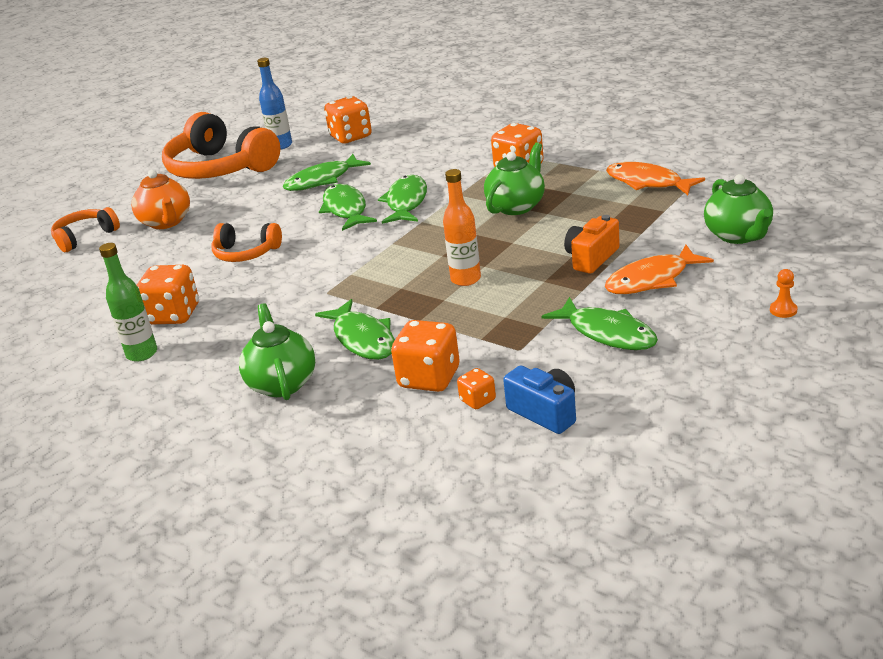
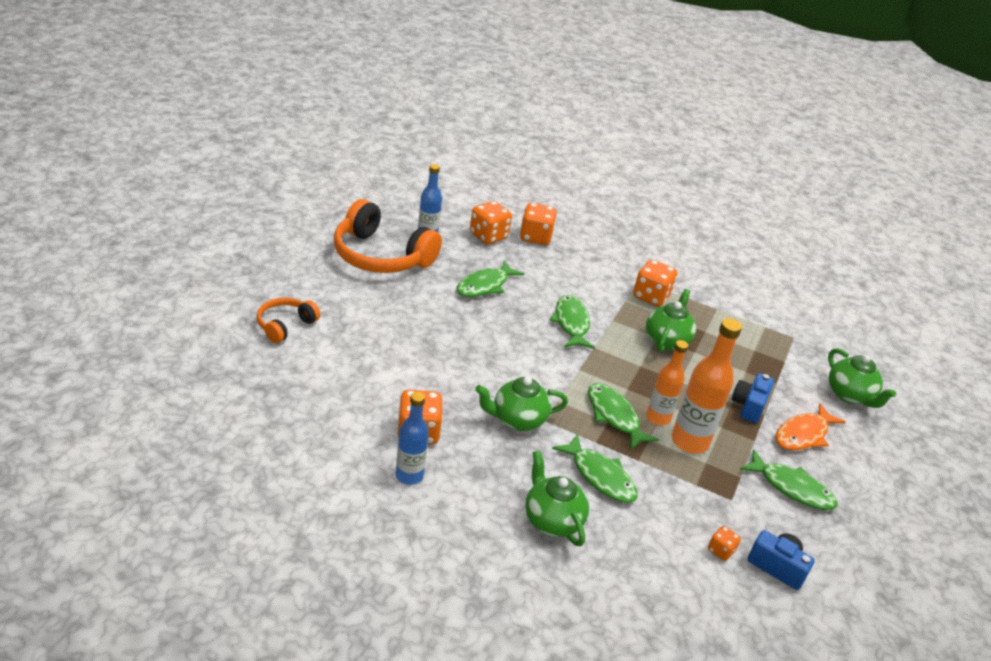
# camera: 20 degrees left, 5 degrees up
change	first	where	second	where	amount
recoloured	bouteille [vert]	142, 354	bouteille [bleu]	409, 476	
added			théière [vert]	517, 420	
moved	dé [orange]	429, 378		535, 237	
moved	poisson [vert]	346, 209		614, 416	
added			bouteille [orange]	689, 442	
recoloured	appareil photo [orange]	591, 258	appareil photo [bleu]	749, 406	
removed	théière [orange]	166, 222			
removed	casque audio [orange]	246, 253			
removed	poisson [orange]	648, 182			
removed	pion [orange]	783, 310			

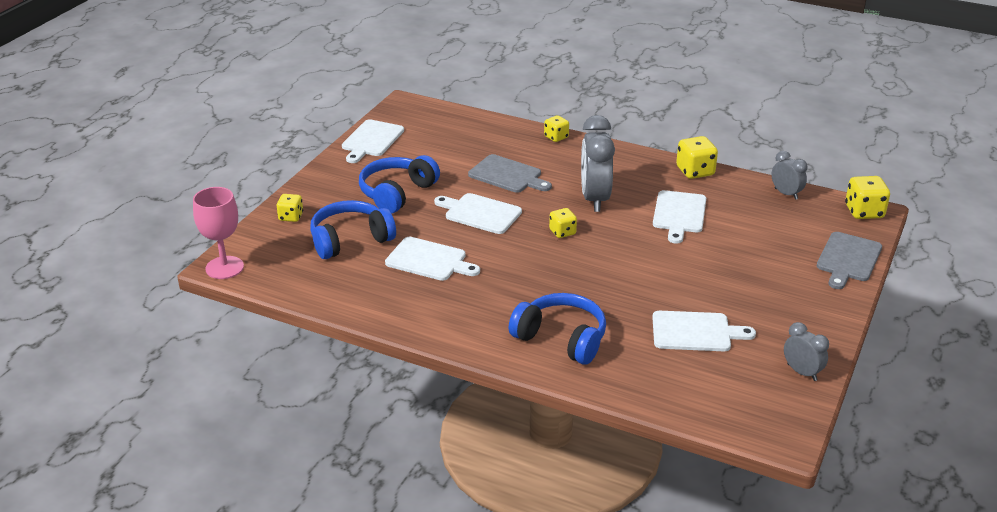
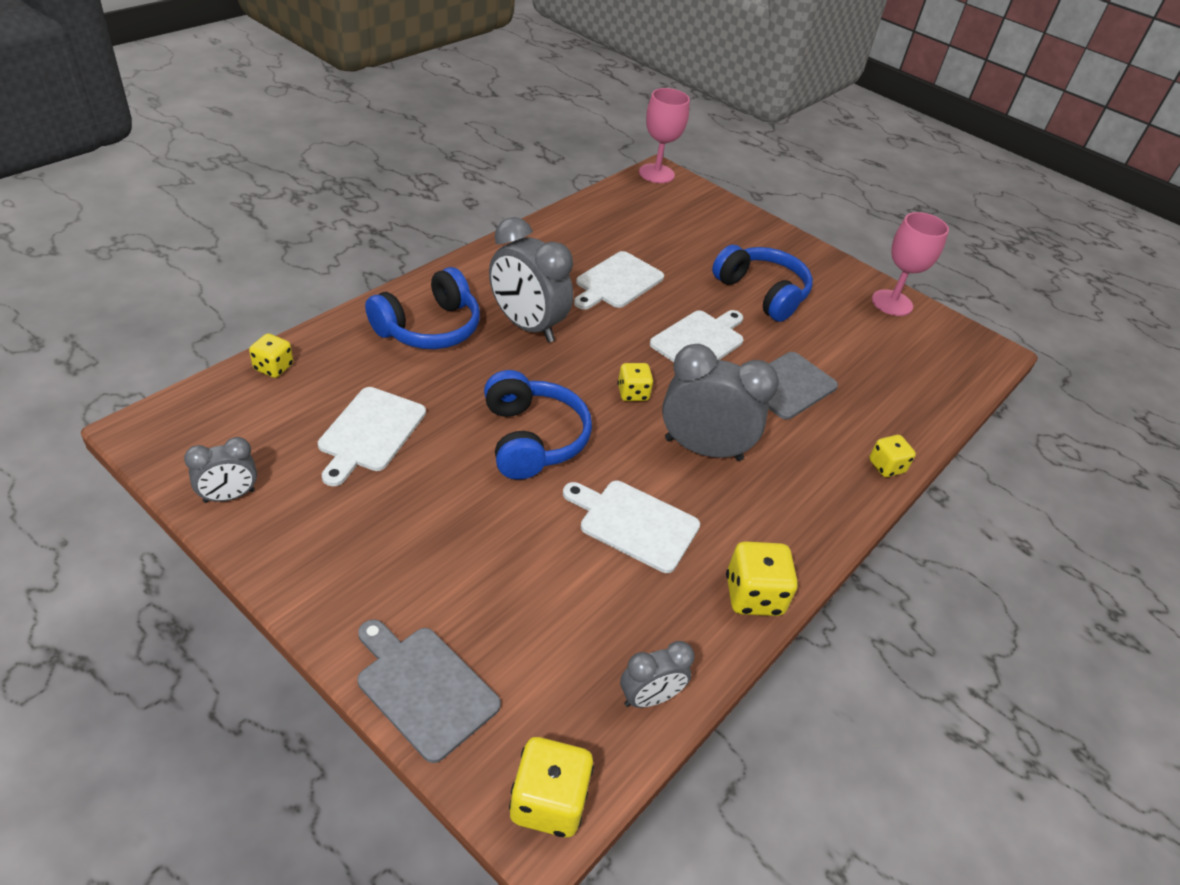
# camera: 100 degrees right, 10 degrees up
change	first	where	second	where	amount
moved	dé [jaune]	291, 217		273, 367	
moved	casque audio [bleu]	350, 240		532, 439	
added			réveil [gris]	527, 326	
replaced	planche à découper [blanc]	371, 140	verre à pied [rose]	892, 303	

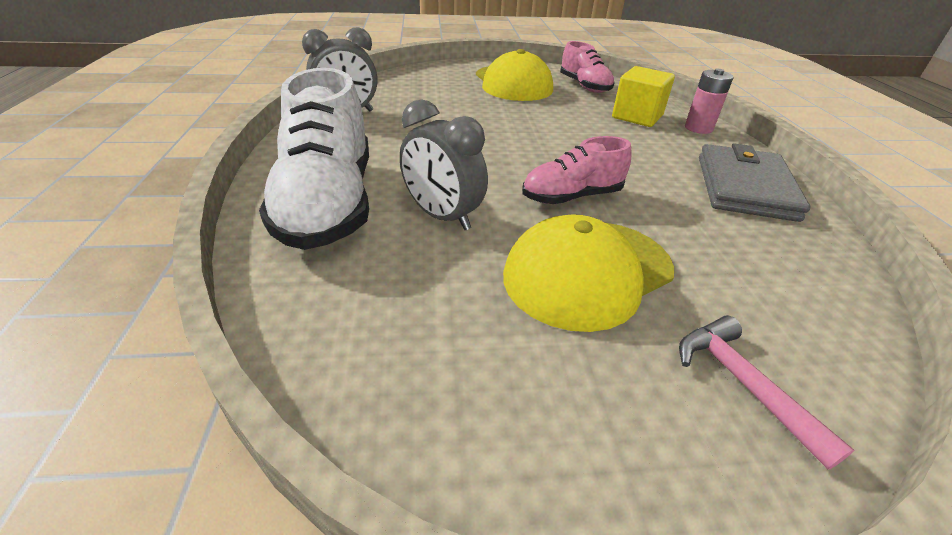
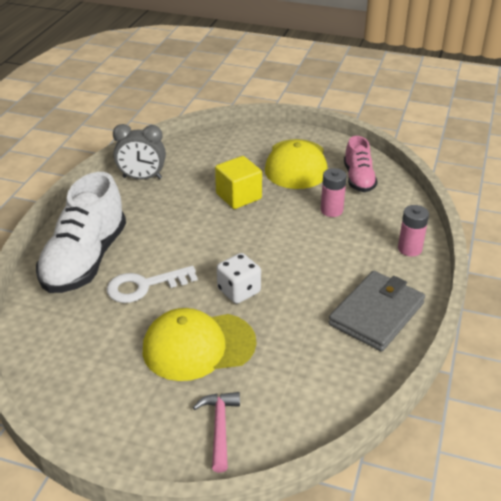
# camera: 25 degrees right, 0 degrees up
change	first	where	second	where	amount
replaced	réveil [gris]	442, 217	clé [blanc]	144, 286	
moved	cube [jaune]	637, 117		238, 196	
replaced	chaussure [rose]	571, 197	dé [blanc]	239, 291	
added			pile [rose]	331, 210	

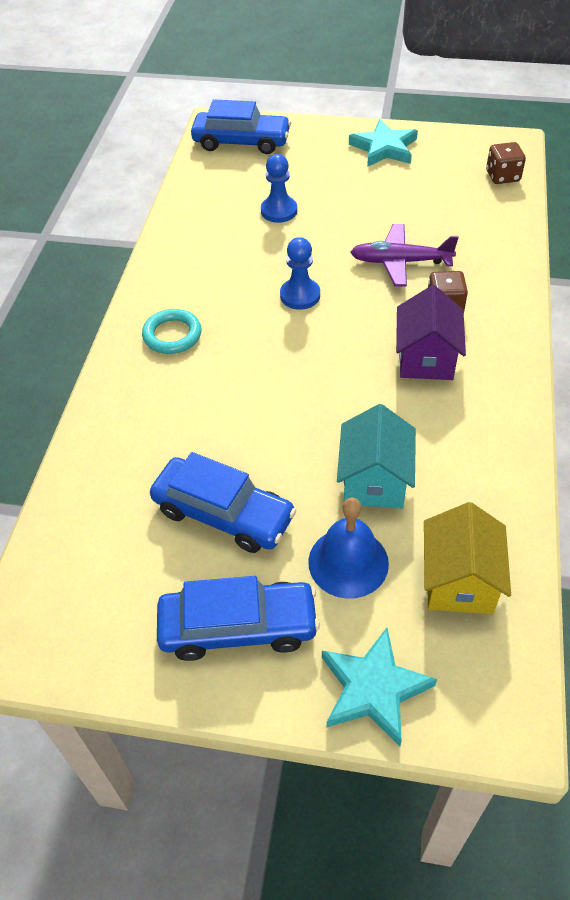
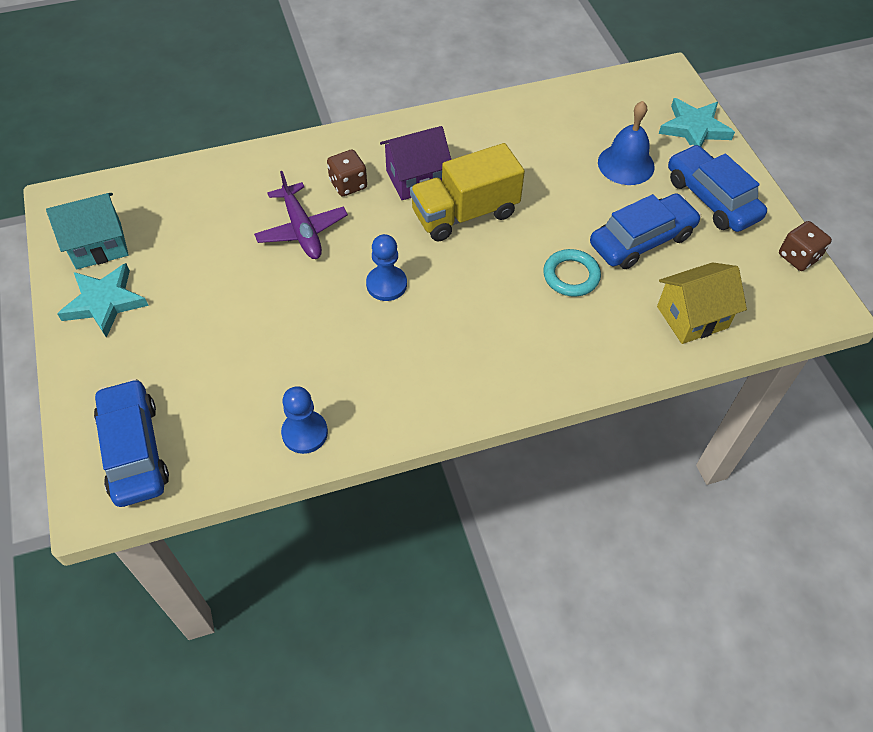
# camera: 120 degrees left, 5 degrees up
change	first	where	second	where	amount
moved	maison [turquoise]	374, 480		98, 245	
moved	pion [bleu]	279, 211		305, 433	
added			camion [jaune]	465, 214	
moved	anneau [turquoise]	172, 335		571, 276	
turned	voiture [bleu]	223, 514		642, 240	60 degrees clockwise
moved	maison [jaune]	459, 581		692, 317	
moved	dé [marron]	502, 176		798, 257	

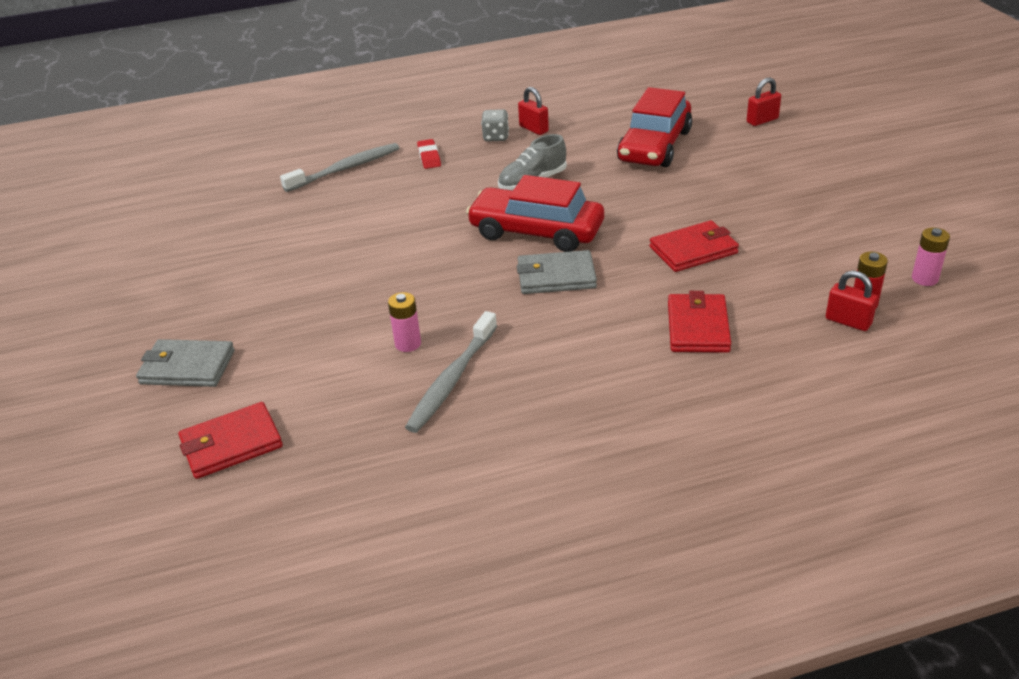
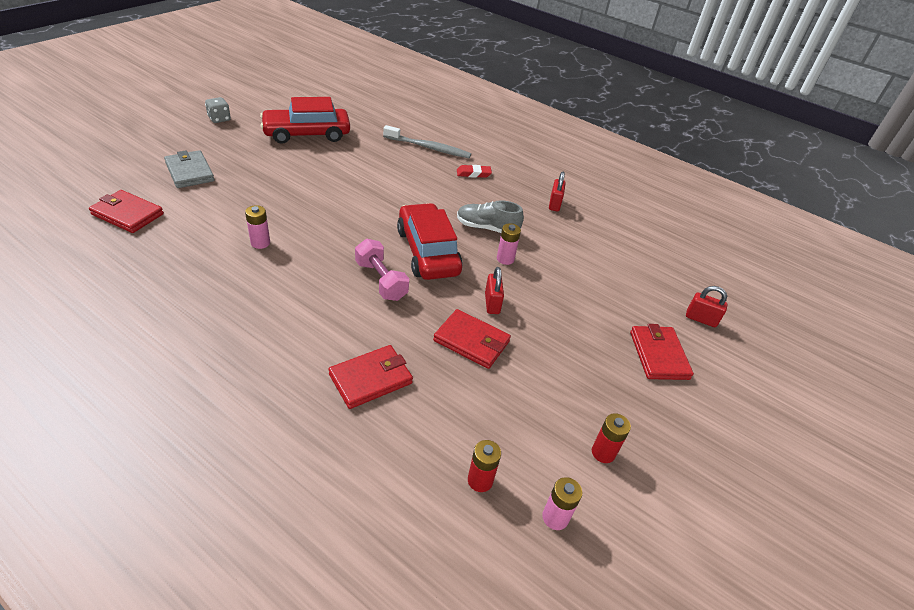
# camera: 45 degrees right, 5 degrees up
change	first	where	second	where	amount
moved	dé [gris]	496, 137		219, 119	
moved	voiture [rouge]	654, 146		307, 134	
replaced	portefeuille [gris]	556, 276	haltère [rose]	381, 280	
turned	gomme [rouge]	429, 157		473, 174	45 degrees clockwise
moved	cadenas [rouge]	848, 321		492, 303	
added			pile [rose]	505, 259	
added			pile [rouge]	603, 453	
added			portefeuille [rouge]	658, 355	
removed	brosse à dents [gris]	452, 380			

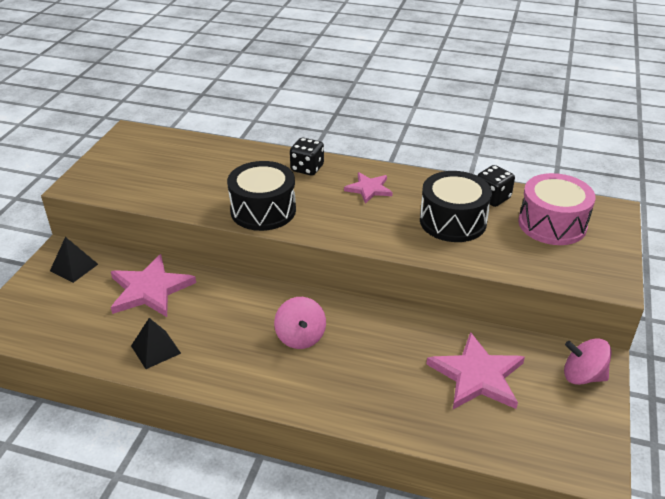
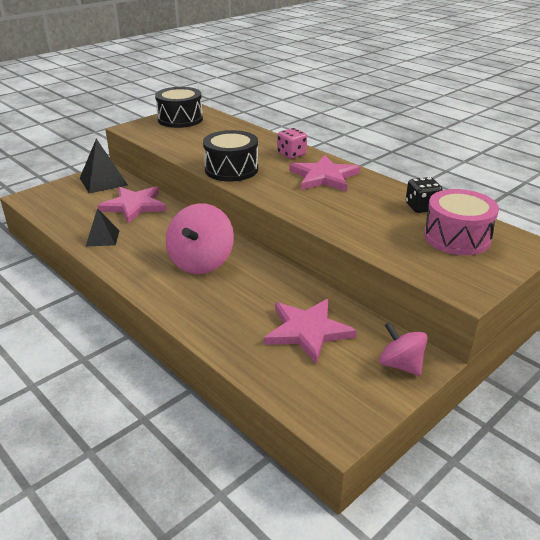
# camera: 30 degrees right, 5 degrees down
change	first	where	second	where	amount
resized	pyramide [noir]	74, 267		103, 181	x1.57
moved	tambour [noir]	453, 221		180, 119	
resized	toupie [rose]	300, 337		201, 262	x1.63
recoloured	dé [noir]	307, 168	dé [rose]	291, 154	
resized	étoile [rose]	369, 189		324, 177	x1.69

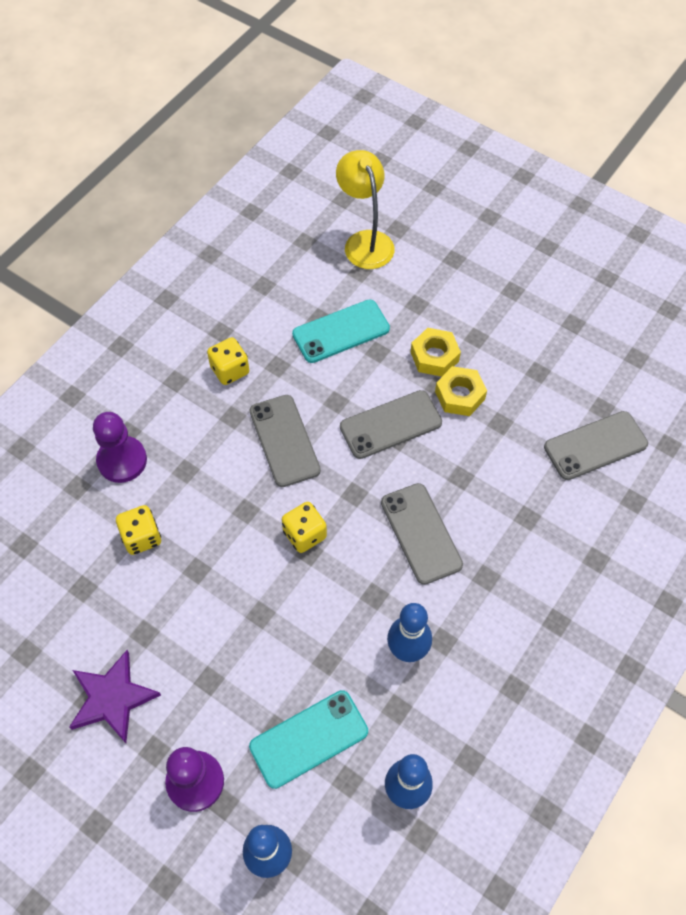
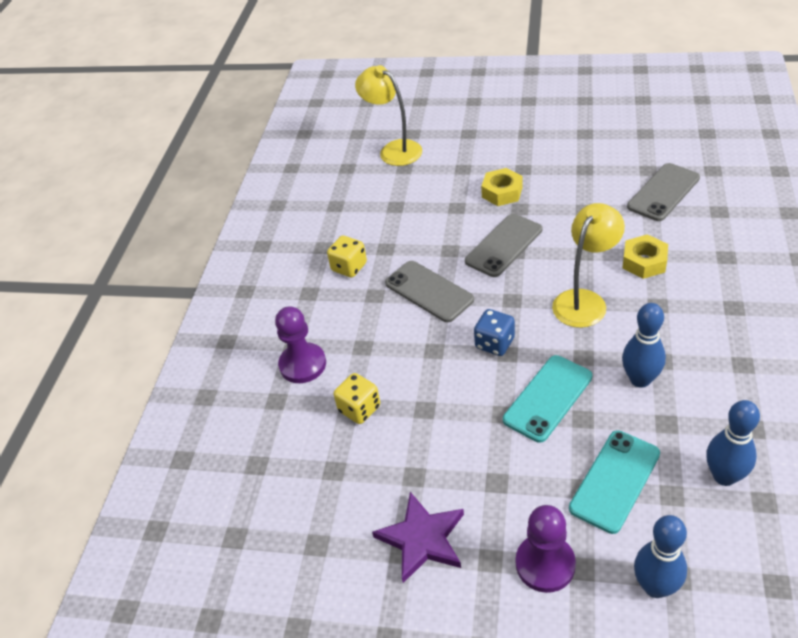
# camera: 20 degrees left, 15 degrees down
change	first	where	second	where	amount
recoloured	dé [jaune]	304, 534	dé [bleu]	494, 343	
moved	téléphone [turquoise]	341, 331		548, 398	
replaced	téléphone [gris]	421, 533	lampe [jaune]	584, 300	
moved	écrou [jaune]	460, 395		644, 262	

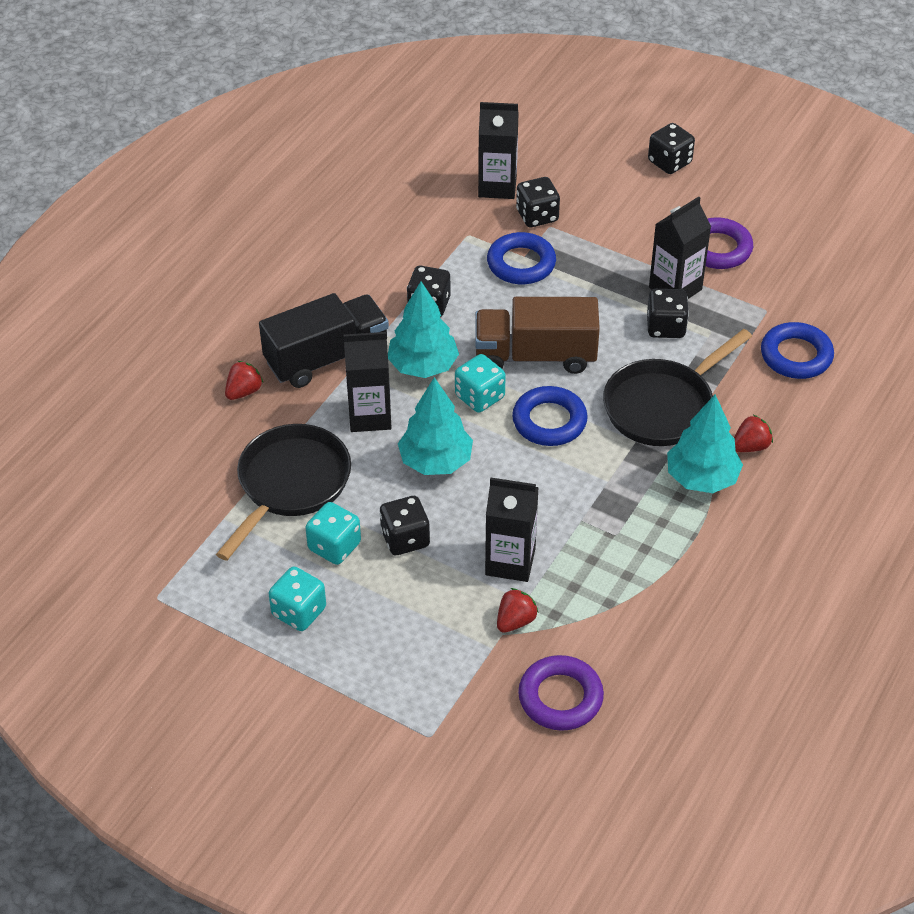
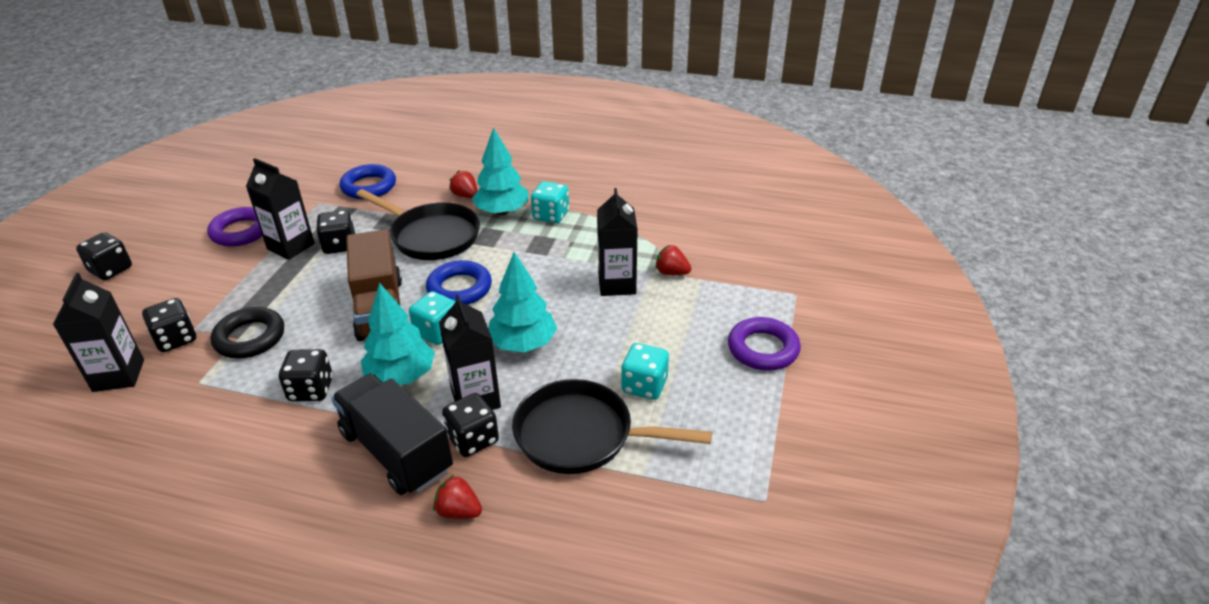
# camera: 105 degrees left, 10 degrees down
change	first	where	second	where	amount
recoloured	anneau [bleu]	521, 264	anneau [noir]	250, 338	
moved	dé [noir]	405, 539		473, 439	
moved	dé [turquoise]	299, 612		551, 215	
moved	anneau [violet]	560, 697		763, 349	

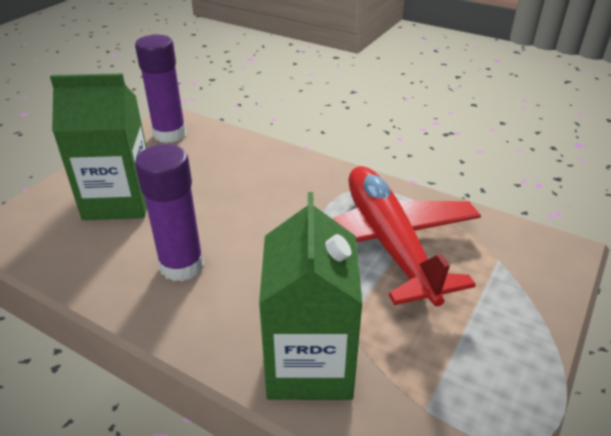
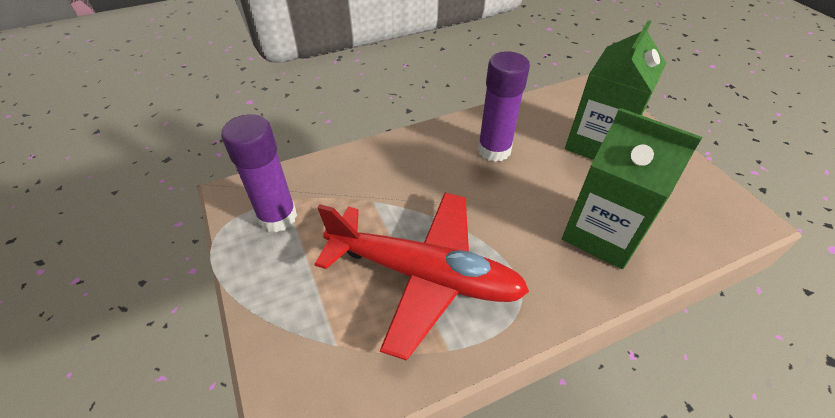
# camera: 125 degrees right, 10 degrees up
change	first	where	second	where	amount
moved	bâton de colle [violet]	169, 134		277, 217	
moved	brique de lait [vert]	309, 364		602, 234	

